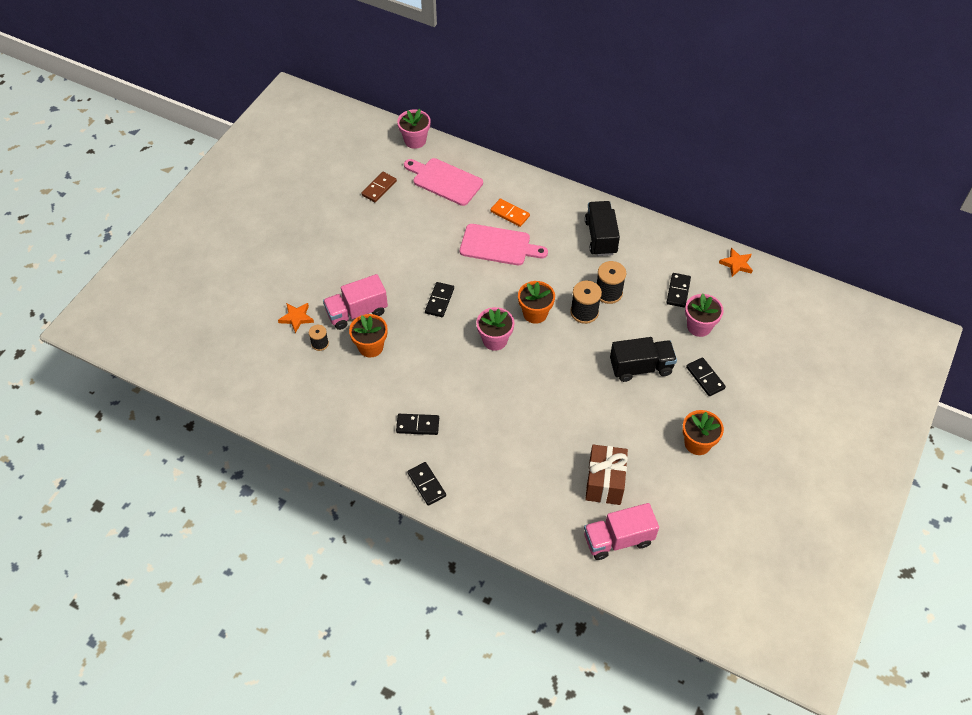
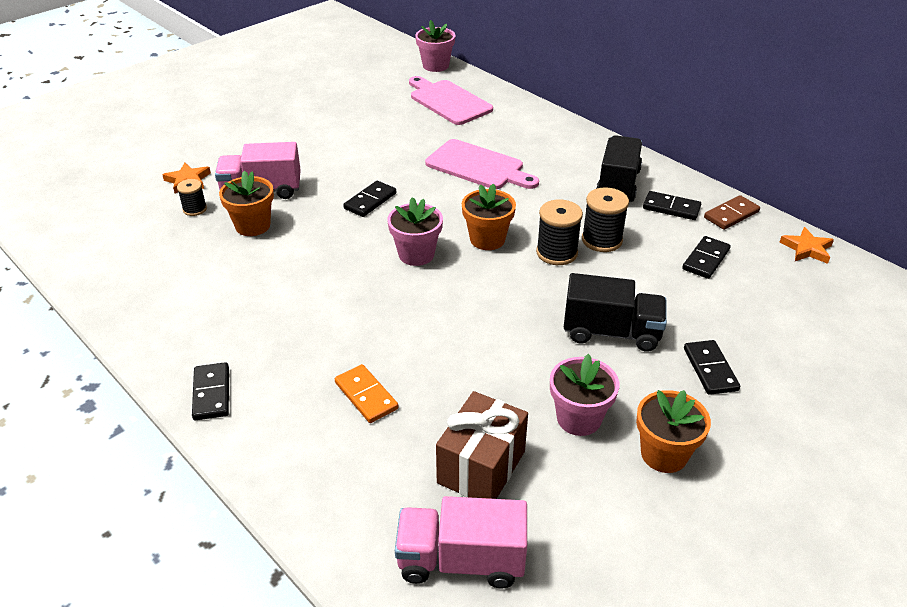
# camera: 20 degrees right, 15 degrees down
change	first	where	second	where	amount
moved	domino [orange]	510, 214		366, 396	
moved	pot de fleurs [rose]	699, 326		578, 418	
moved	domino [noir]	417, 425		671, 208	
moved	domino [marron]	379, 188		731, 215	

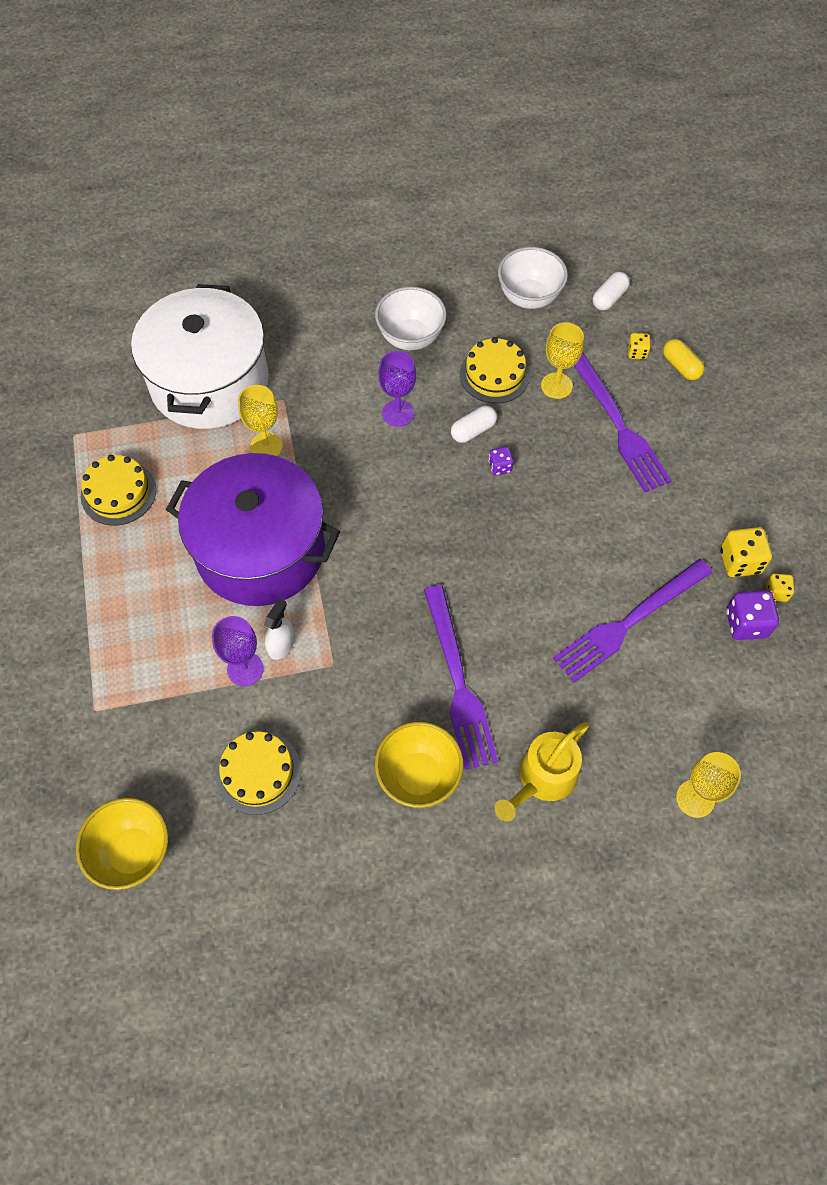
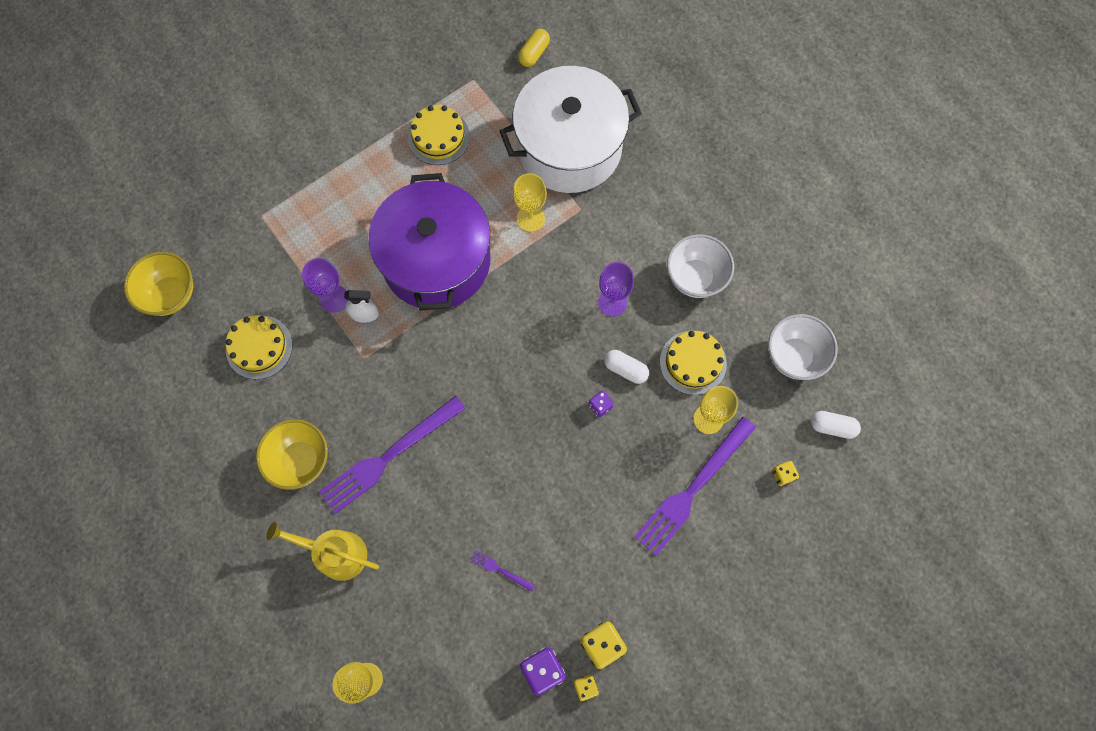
# camera: 65 degrees right, 10 degrees up
change	first	where	second	where	amount
resized	fourchette [violet]	629, 622		500, 570	x0.40
moved	gélule [jaune]	681, 366		534, 53	

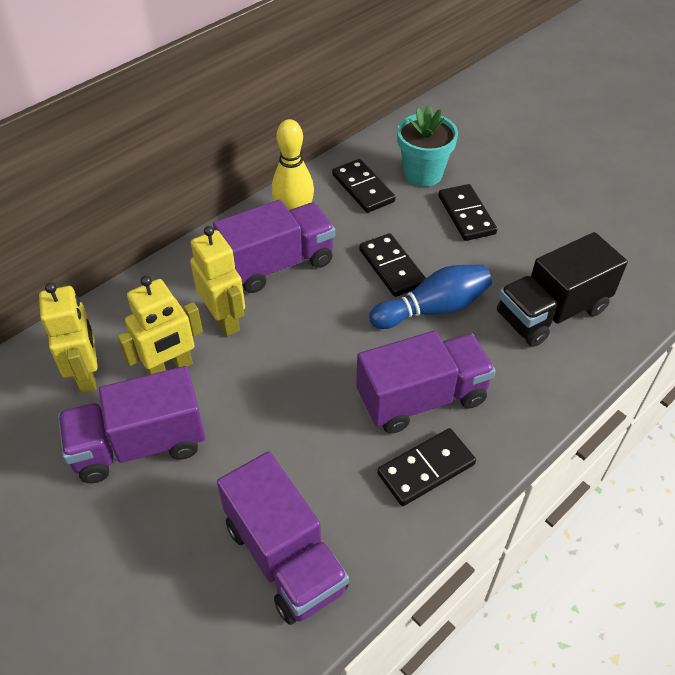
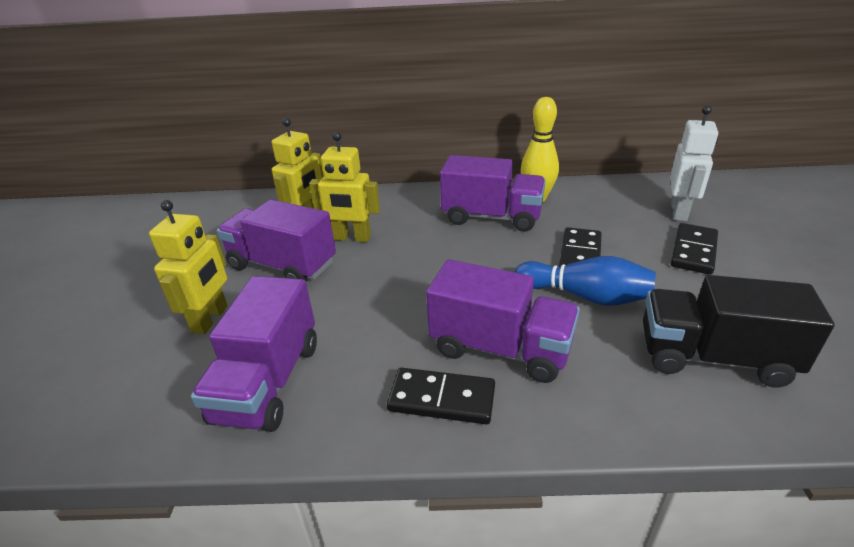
# camera: 45 degrees right, 15 degrees down
change	first	where	second	where	amount
moved	robot [jaune]	224, 320		210, 319	
replaced	pot de fleurs [turquoise]	423, 174	robot [blanc]	679, 212	
removed	domino [noir]	363, 188			

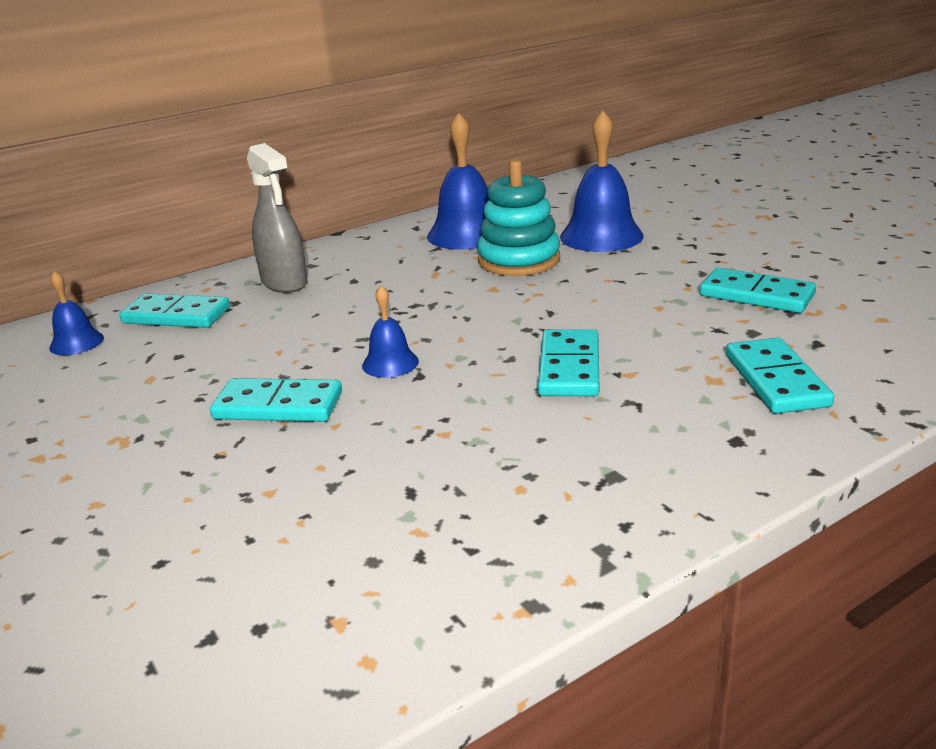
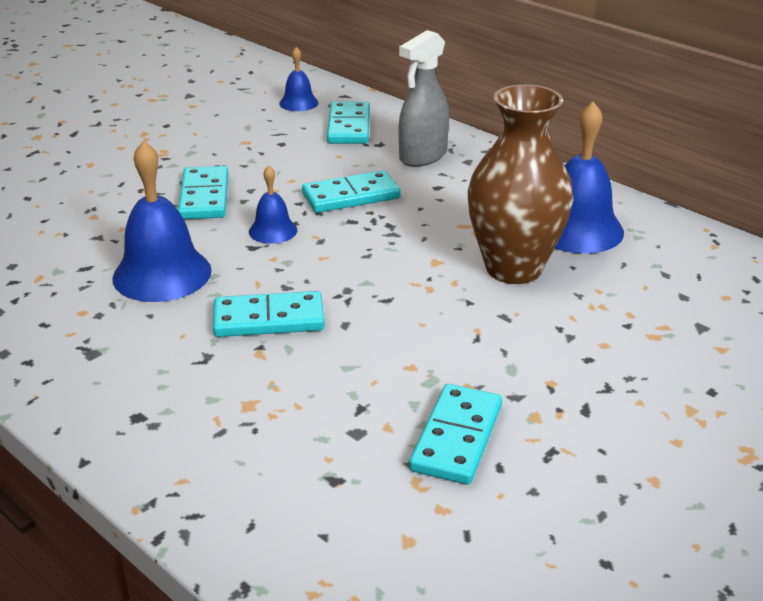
# camera: 75 degrees right, 5 degrees up
change	first	where	second	where	amount
moved	cloche [bleu]	601, 236		162, 274	
moved	domino [turquoise]	776, 380		351, 196	
replaced	jouet à empiler [turquoise]	519, 260	vase [marron]	513, 268	

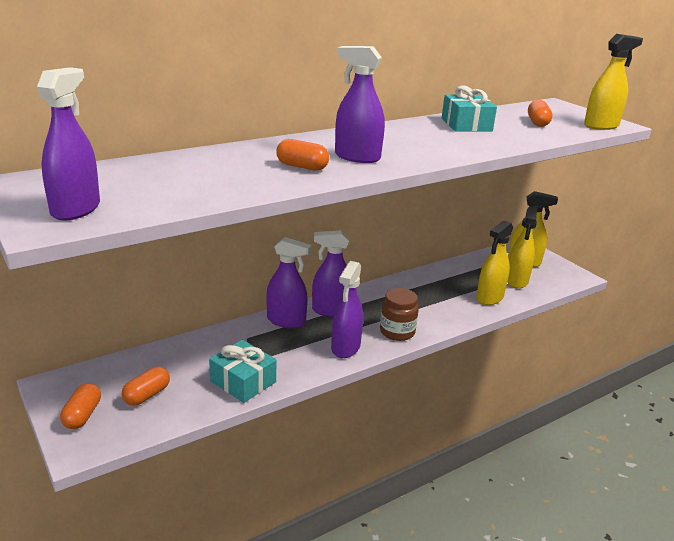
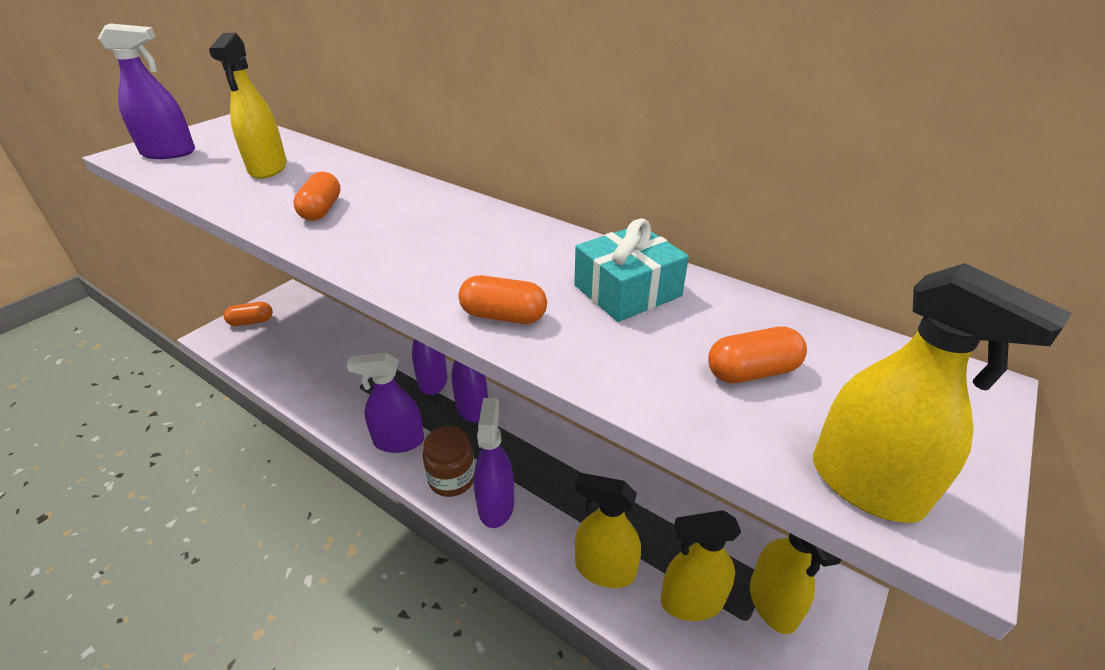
# camera: 70 degrees right, 10 degrees up
change	first	where	second	where	amount
added			vaporisateur [jaune]	268, 168	
moved	gélule [orange]	147, 395		503, 316	
moved	vaporisateur [violet]	357, 157		496, 505	
removed	cadeau [turquoise]	243, 381			

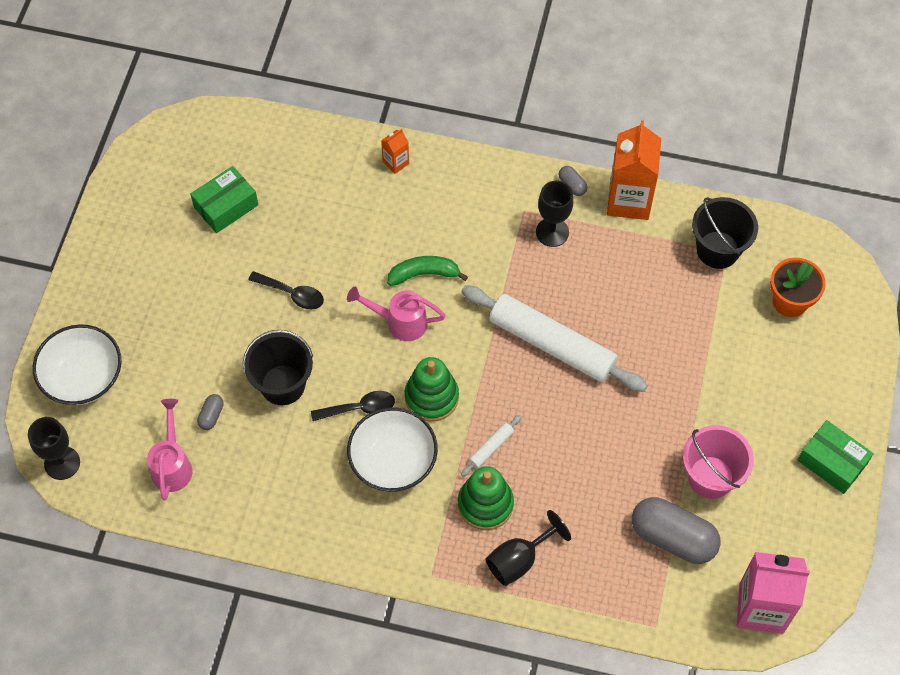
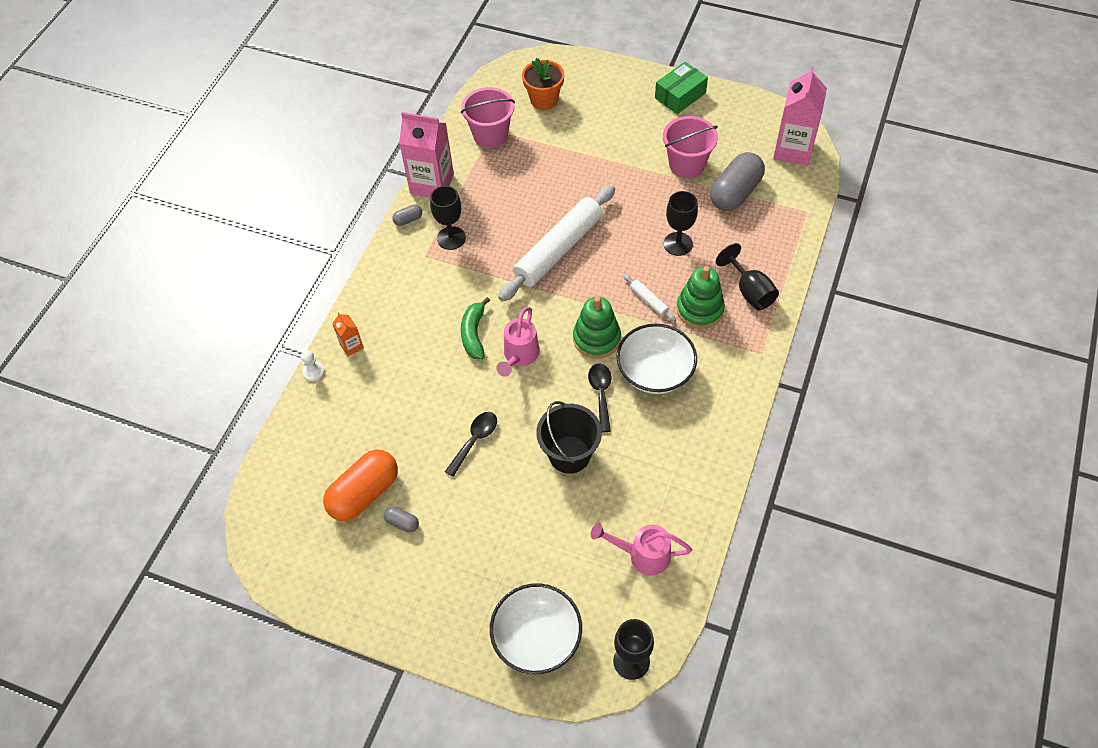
# camera: 80 degrees left, 5 degrees down
change	first	where	second	where	amount
added			pion [blanc]	313, 372	
replaced	boîte [vert]	226, 206	gélule [orange]	364, 493	
moved	gélule [gris]	211, 415		402, 523	
recoloured	brique de lait [orange]	629, 200	brique de lait [rose]	432, 184	
recoloured	seau [noir]	717, 250	seau [rose]	490, 135	
added			verre à pied [noir]	678, 244	

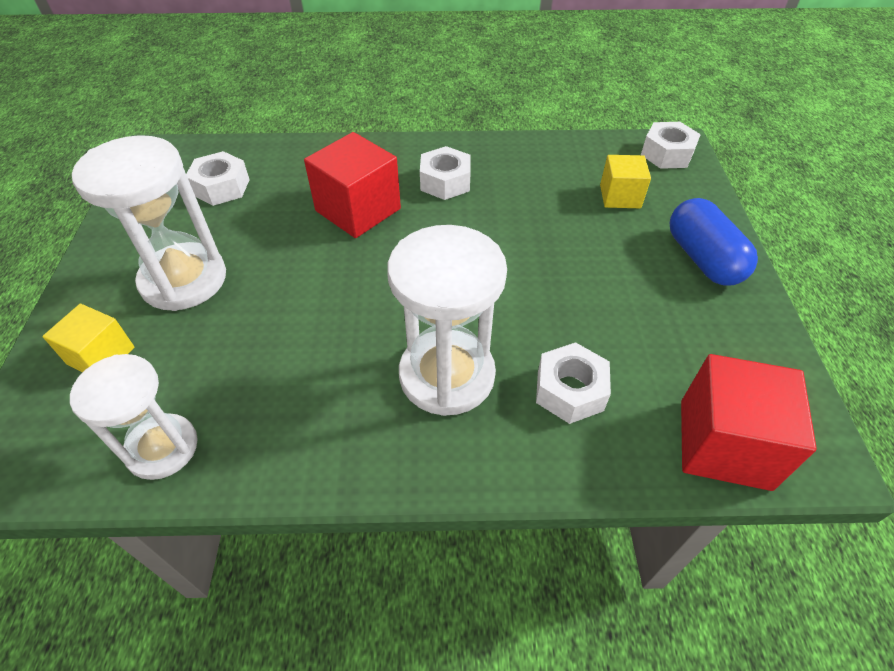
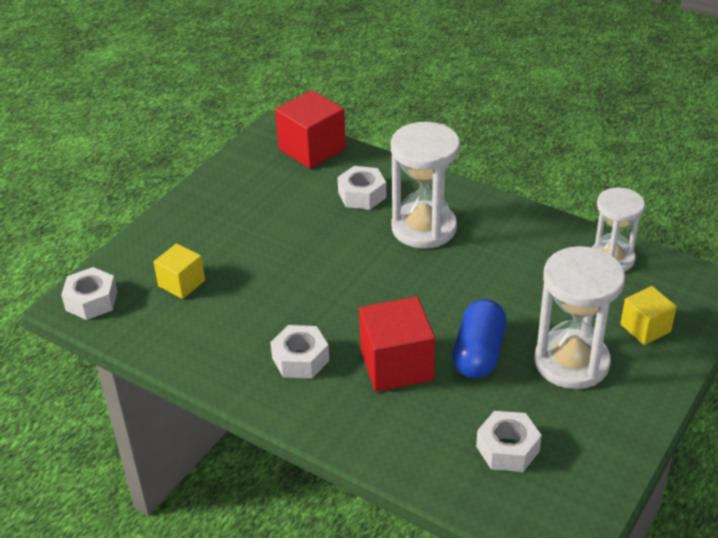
# camera: 145 degrees left, 10 degrees down
change	first	where	second	where	amount
moved	gélule [bleu]	703, 259		478, 353	

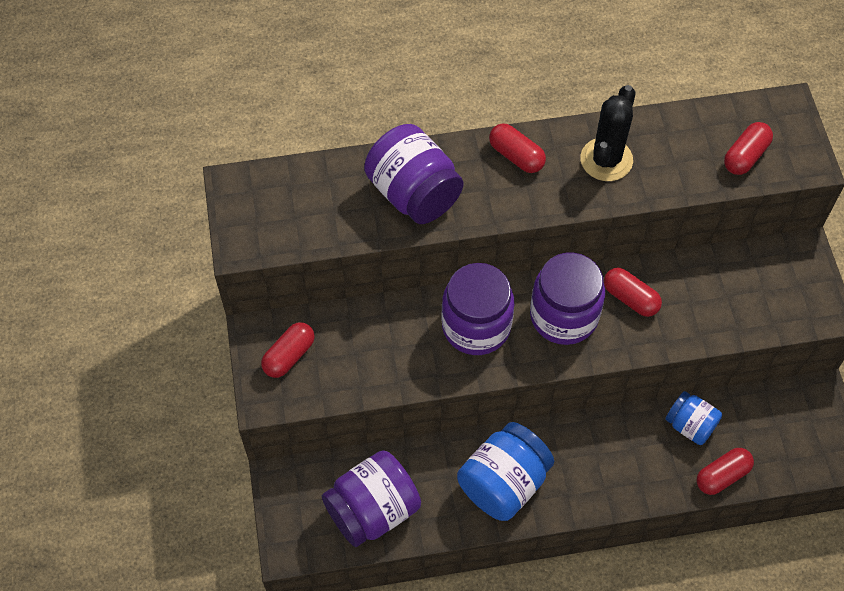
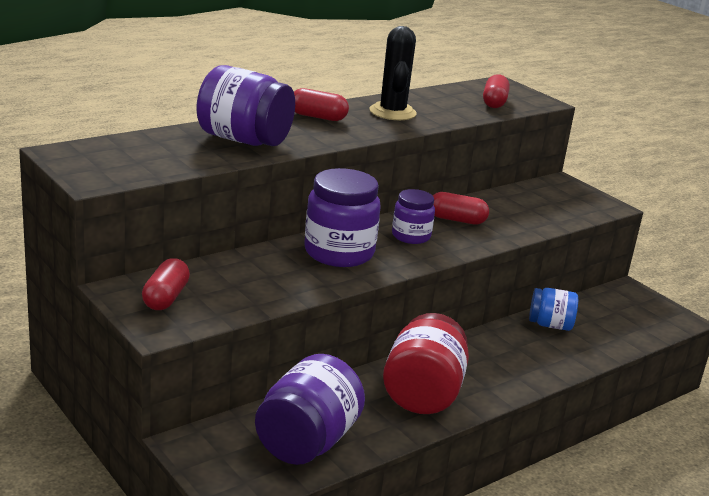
# camera: 30 degrees left, 35 degrees down
change	first	where	second	where	amount
recoloured	bocal [bleu]	503, 483	bocal [rouge]	422, 393	
resized	bocal [violet]	564, 316		411, 236	x0.59
removed	gélule [rouge]	722, 475			

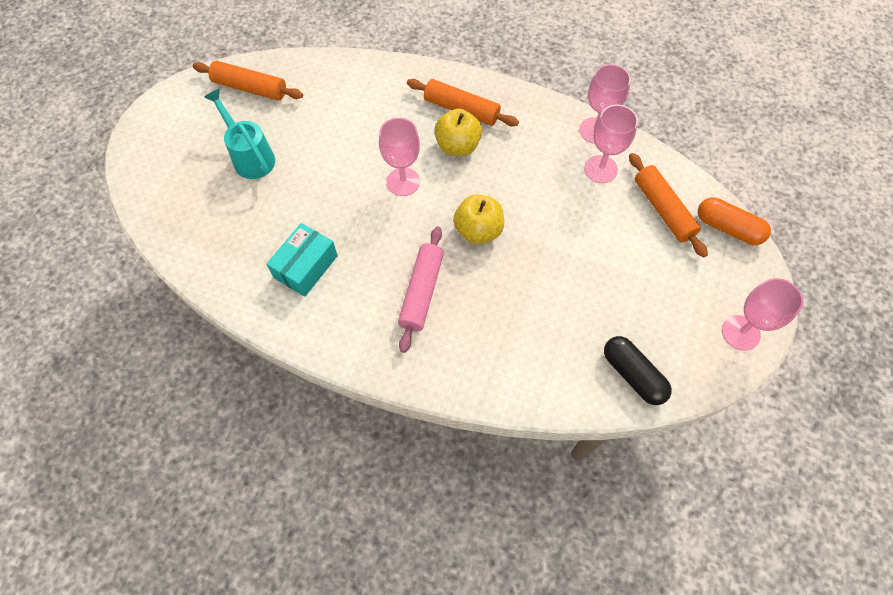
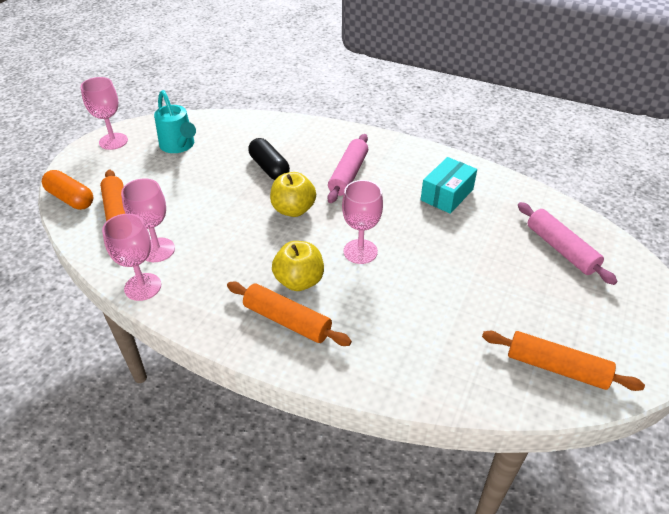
# camera: 175 degrees left, 20 degrees down
change	first	where	second	where	amount
moved	arrosoir [turquoise]	251, 157		179, 146	
moved	gélule [noir]	633, 374		269, 168	
added			rouleau à pâtisserie [rose]	560, 249	

